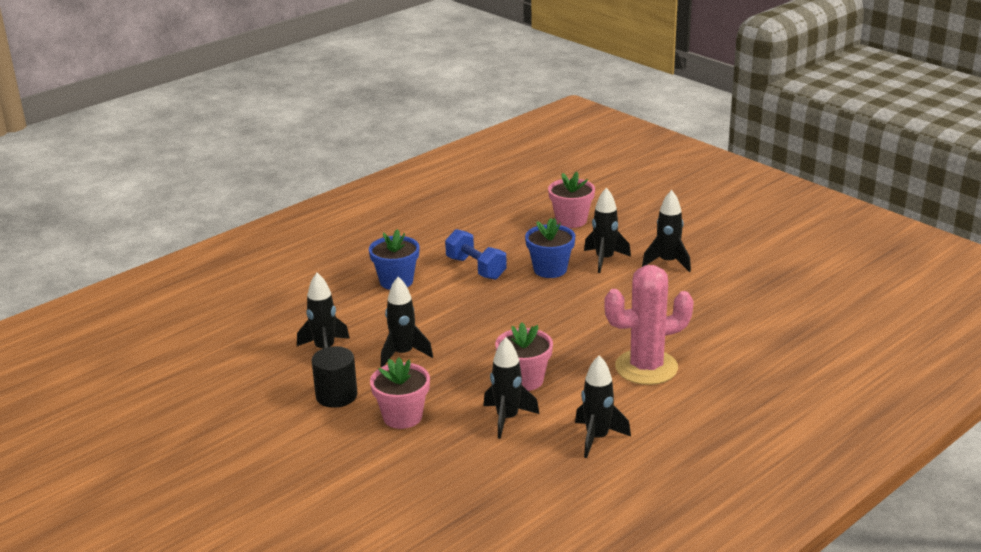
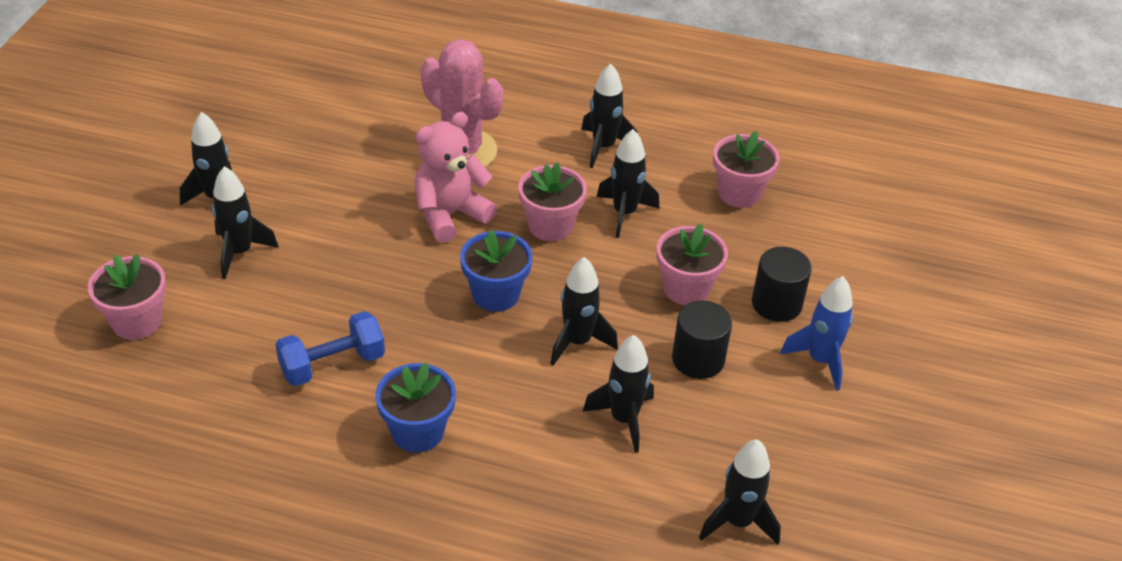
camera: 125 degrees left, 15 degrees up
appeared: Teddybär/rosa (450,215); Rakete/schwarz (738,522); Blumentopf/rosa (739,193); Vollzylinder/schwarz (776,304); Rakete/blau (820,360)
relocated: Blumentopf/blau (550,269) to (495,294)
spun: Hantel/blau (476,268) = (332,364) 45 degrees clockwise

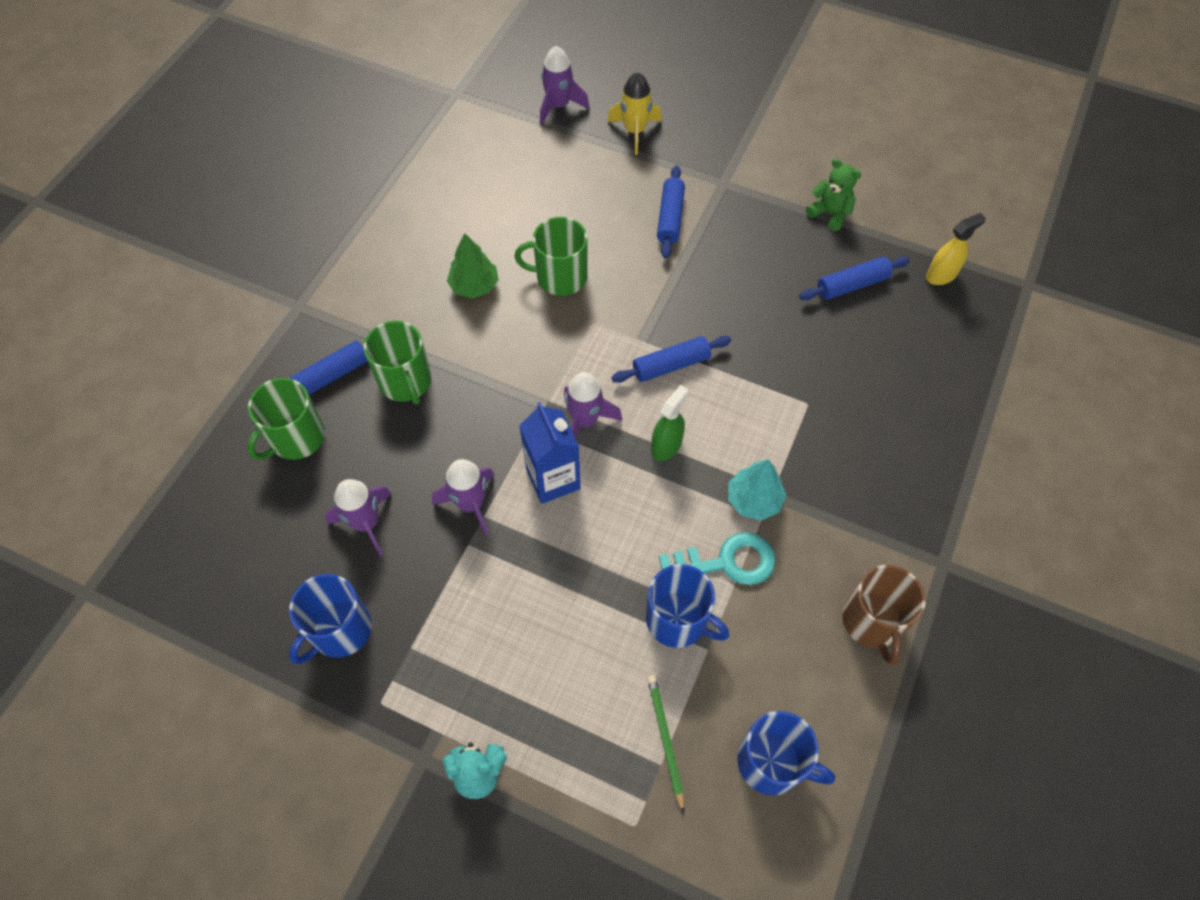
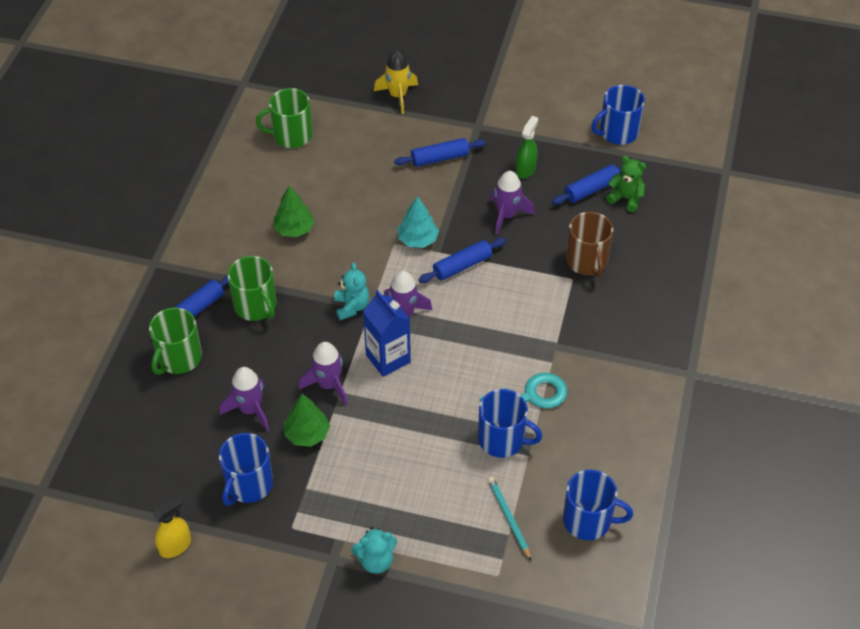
camera: 10 degrees left, 10 degrees down
appeared: Baum/grün (307,434); Teddybär/türkis (352,306); Tasse/blau (617,133)
relocated: Sprühflasche/gelb (941,275) to (175,546); Tasse/grün (560,277) to (291,136); Baum/türkis (754,500) to (418,240); Rakete/lila (559,106) to (507,215); Sprühflasche/grün (666,446) to (525,169); Tasse/braun (872,622) to (587,262); Teddybär/grün (830,213) to (626,198)
colour: Bleistift/grün (665,740) to Bleistift/türkis (508,518)
spun: Nudelholz/blau (670,218) = (440,158) 75 degrees clockwise

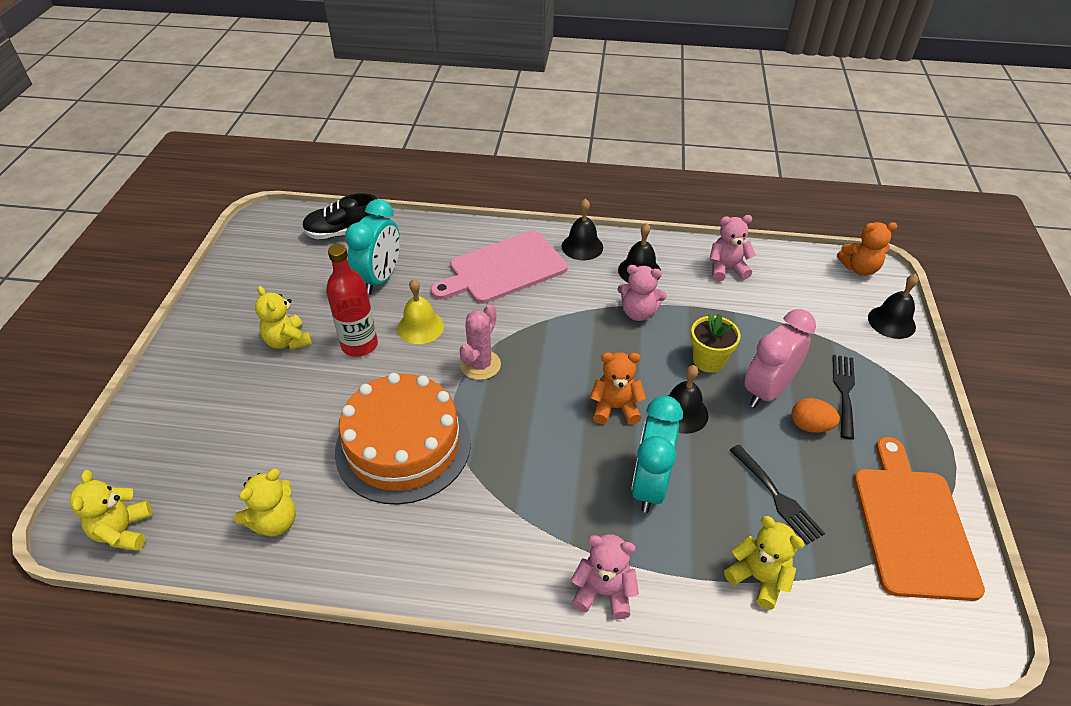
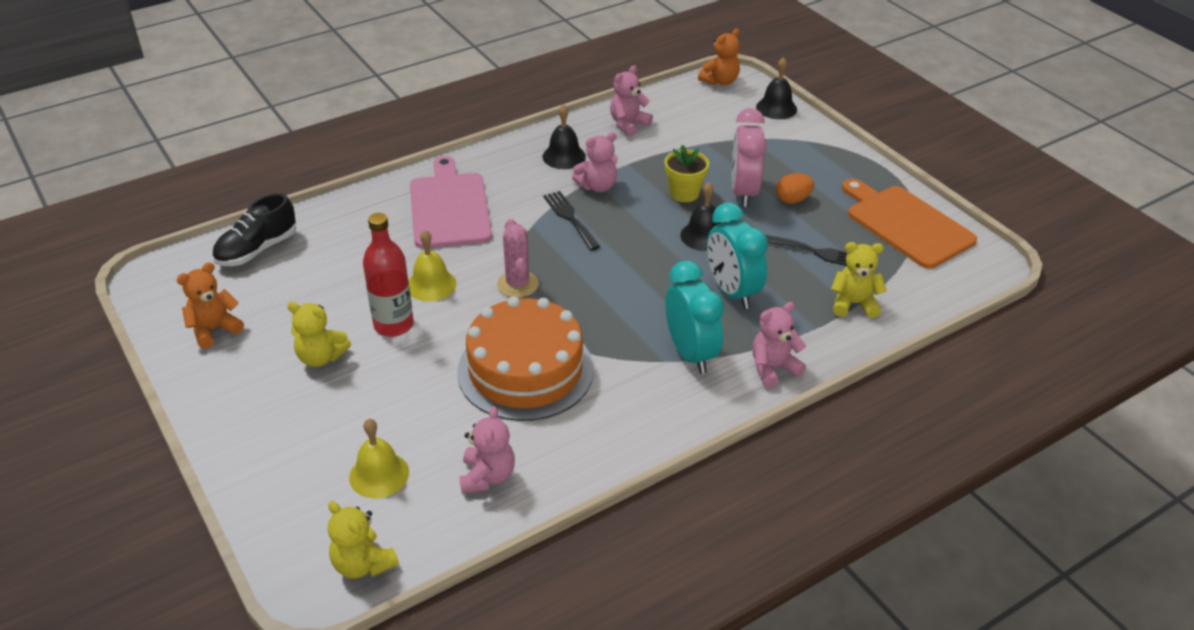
camera: 40 degrees left, 5 degrees down
missing: Glocke/schwarz (582,246)
appeared: Glocke/gelb (379,475)
relocated: Teddybär/orange (615,408) to (214,329); Gabel/schwarz (844,391) to (570,218); Wecker/türkis (380,279) to (690,354)
colour: Teddybär/gelb (275,521) to Teddybär/rosa (487,477)
spun: Schneidebrett/rosa (503,269) = (449,207) 150 degrees clockwise

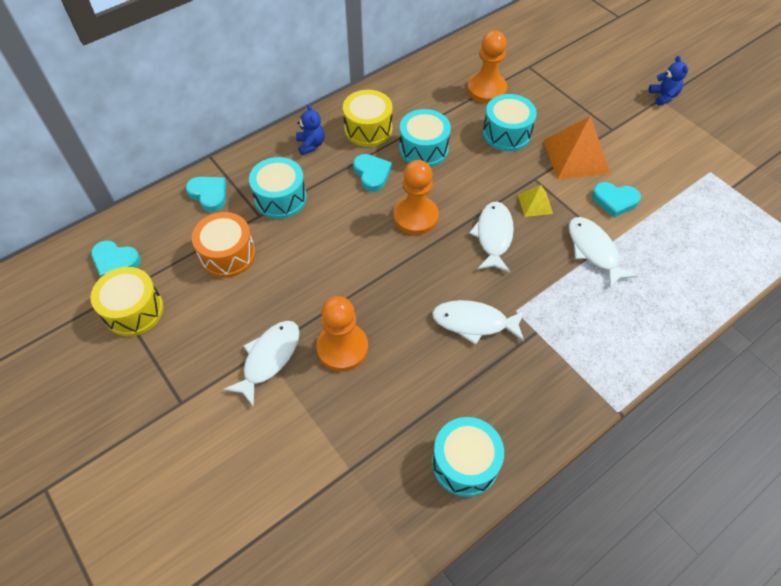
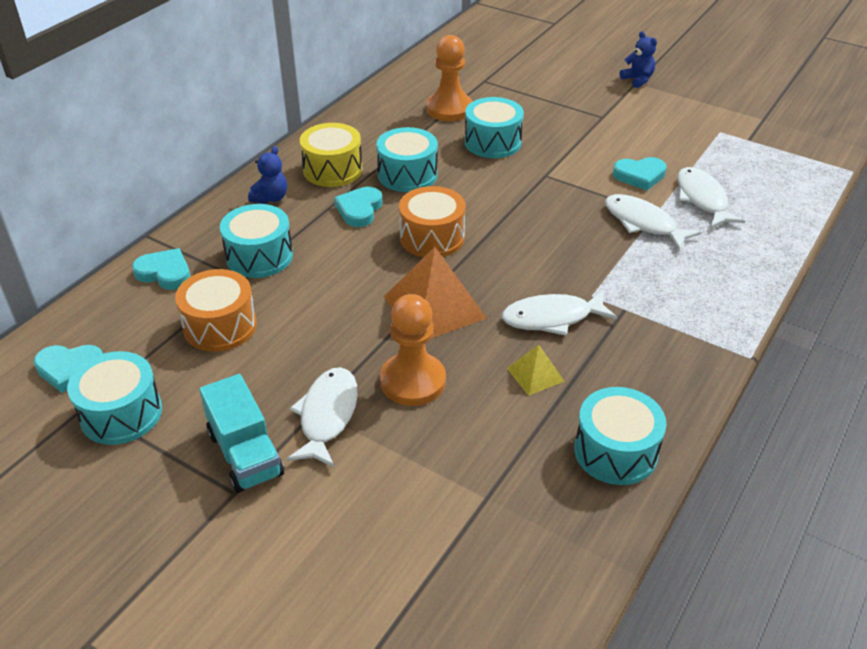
camera: 20 degrees left, 15 degrees down
appeared: Lastwagen/türkis (245,454)
relocated: Pyramide/orange (576,156) to (434,307); Pyramide/gelb (535,204) to (535,374); Fisch/weiß (493,236) to (702,199)
exchanged: Bauer/orange (415,217) to Trommel/orange (432,237)
colour: Trommel/gelb (134,310) to Trommel/türkis (121,413)
spun: Teddybär/blau (311,145) = (270,198) 60 degrees clockwise; Herz/türkis (372,174) = (359,210) 120 degrees counterclockwise

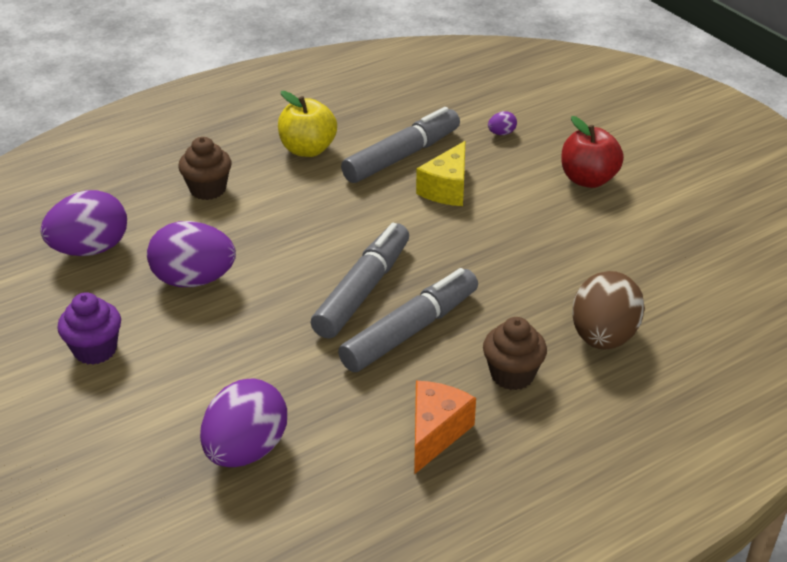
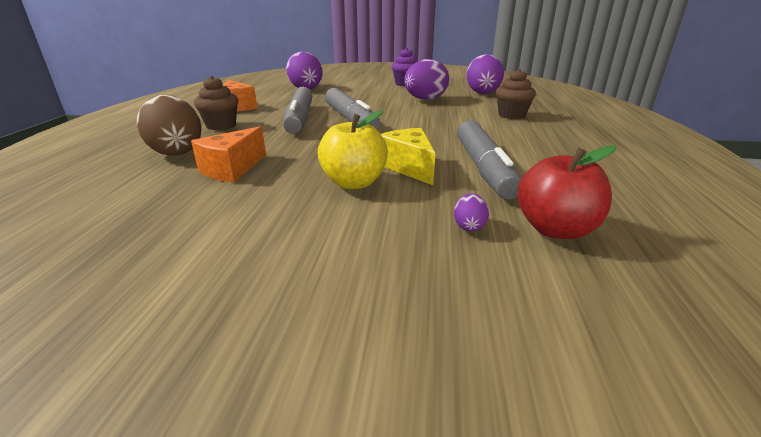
camera: 130 degrees right, 10 degrees down
appeared: Käse/orange (232,169)
relocated: Apfel/gelb (308,149) to (354,183); Apfel/rot (588,179) to (555,229)

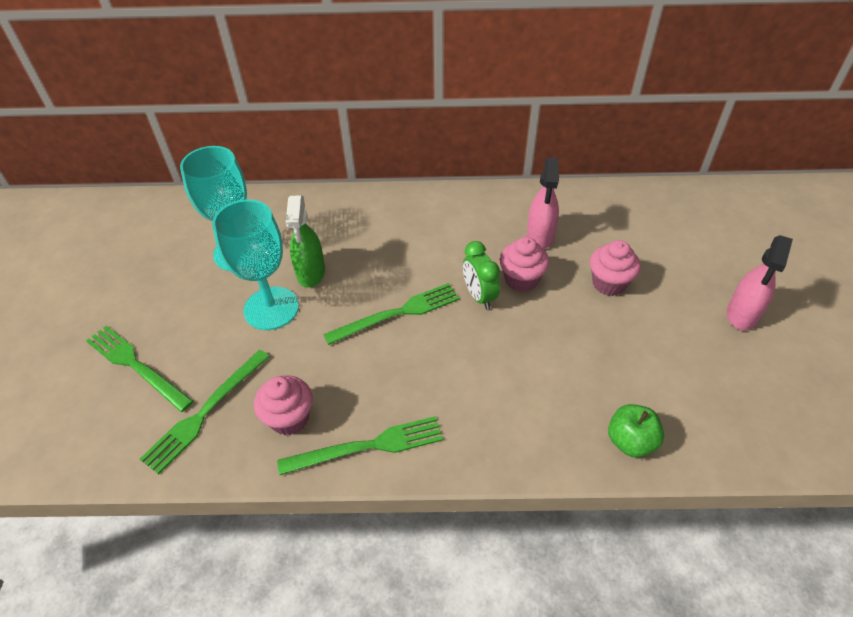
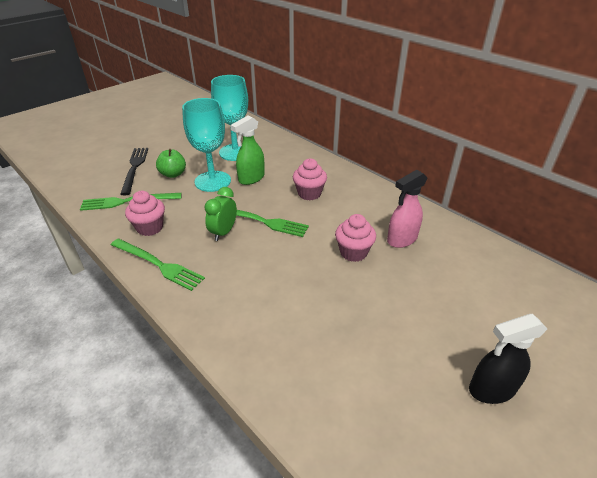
camera: 45 degrees right, 10 degrees down
relocated: Apfel/grün (630,441) to (173,174); Wecker/grün (479,296) to (223,232); Muffin/rosa (609,283) to (309,193)
colour: Gabel/grün (136,366) to Gabel/schwarz (134,168); Sprühflasche/rosa (742,315) to Sprühflasche/schwarz (491,389)

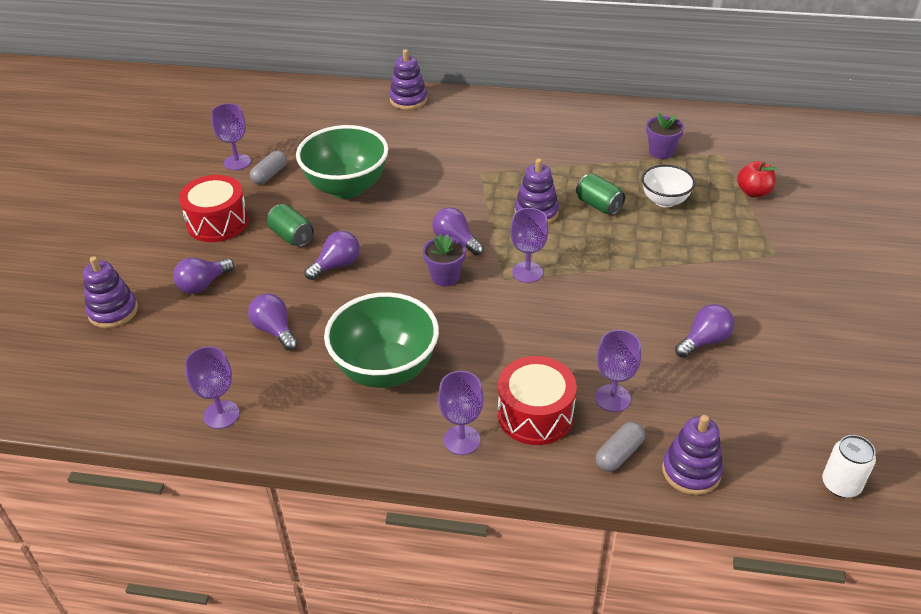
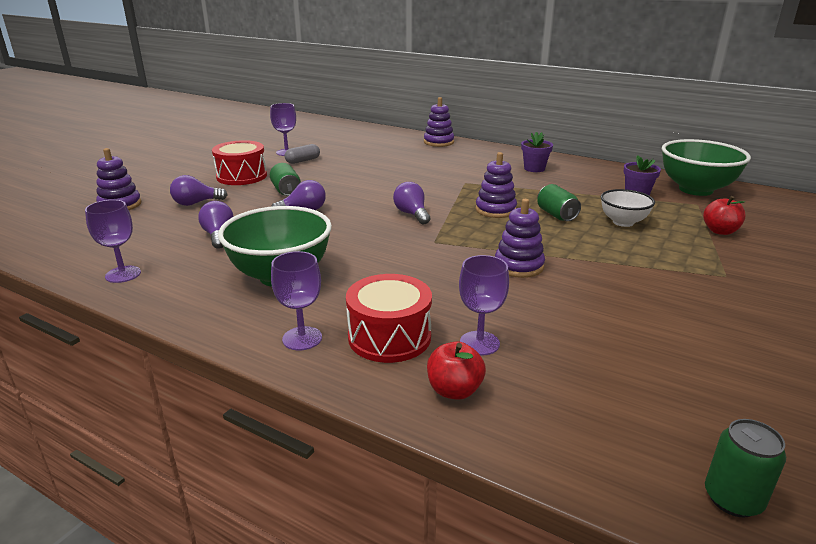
camera: 20 degrees right, 15 degrees down
missing: Kelch/lila (527,272); Glühbirne/lila (704,341)
relocated: Stapelspielzeug/lila (691,471) to (518,266); Blumentopf/lila (445,277) to (534,168); Schüssel/grün (346,187) to (695,189)
exchanged: Kapsel/grau (619,454) to Apfel/rot (454,390)
colour: Dose/weiß (841,484) to Dose/grün (732,499)

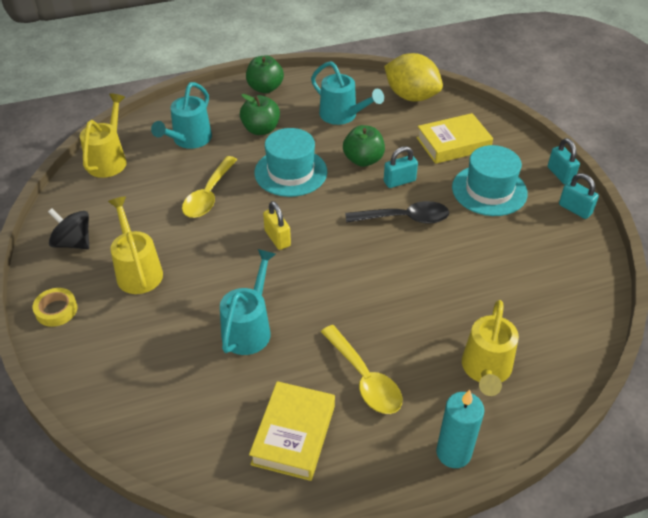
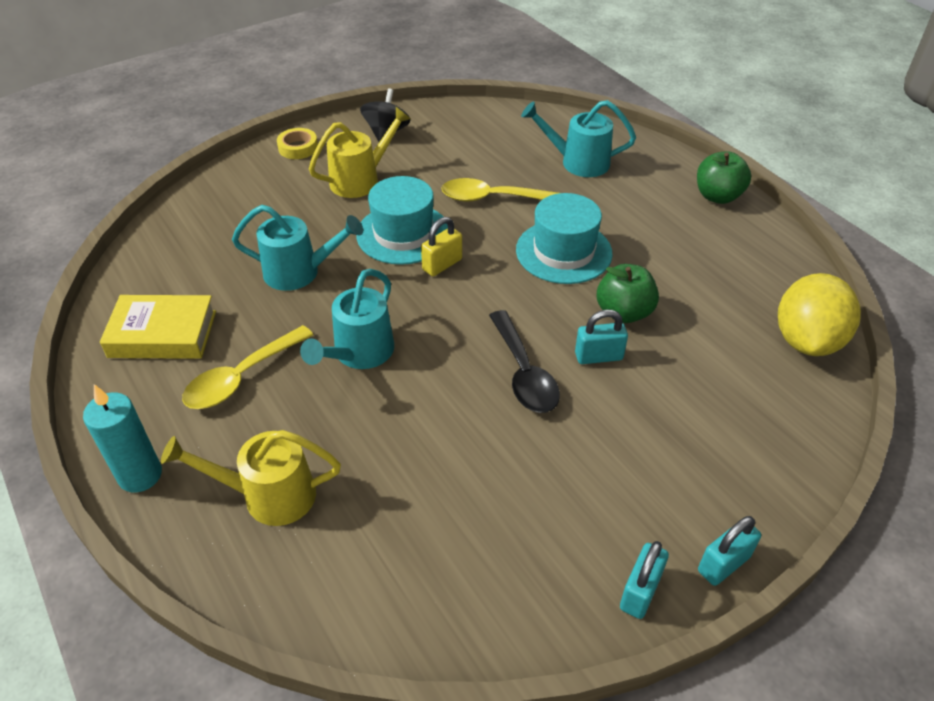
camera: 75 degrees right, 0 degrees up
missing: Gießkanne/gelb (109,159); Apfel/grün (261,129); Buch/gelb (453,144)
relocated: Gießkanne/türkis (343,116) to (358,354); Hut/türkis (489,190) to (403,234)
spun: Vorhängeschloss/türkis (399,181) = (598,356) 60 degrees counterclockwise

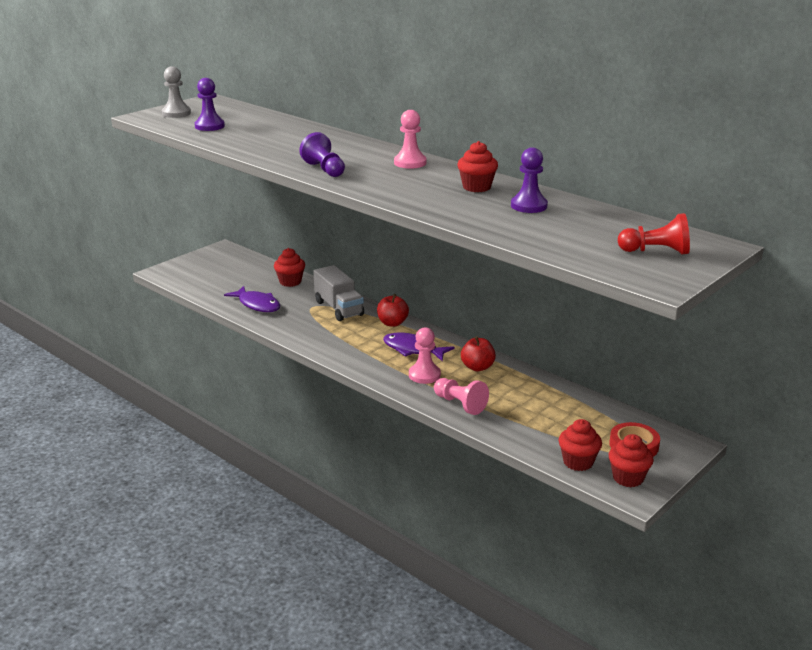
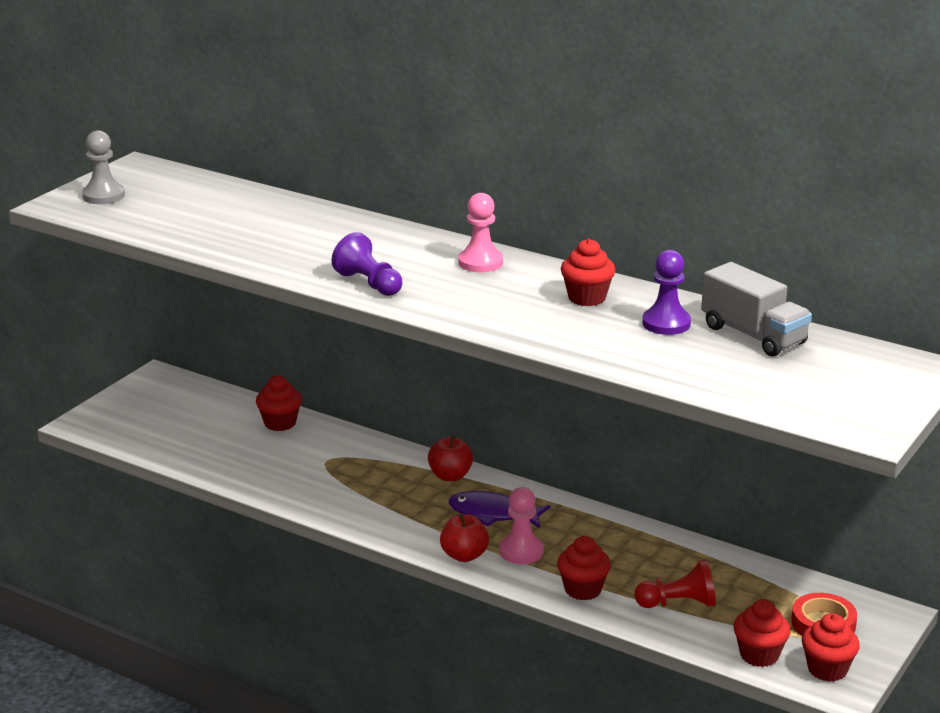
camera: 10 degrees left, 0 degrees up
missing: Bauer/lila (209,126); Fisch/lila (257,305)
relocated: Apfel/rot (477,367) to (464,555); Bauer/rot (656,251) to (678,603); Lastwagen/grau (339,308) to (753,335)
exchanged: Bauer/rosa (460,404) to Muffin/rot (583,589)

